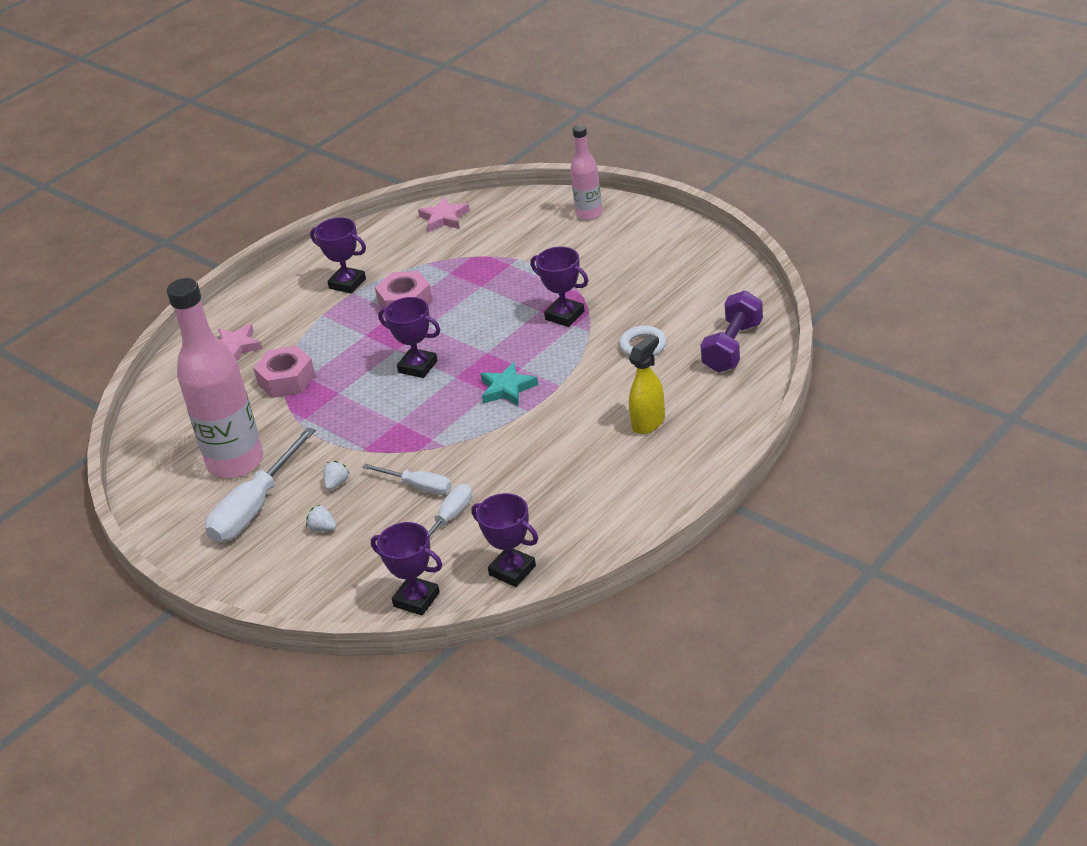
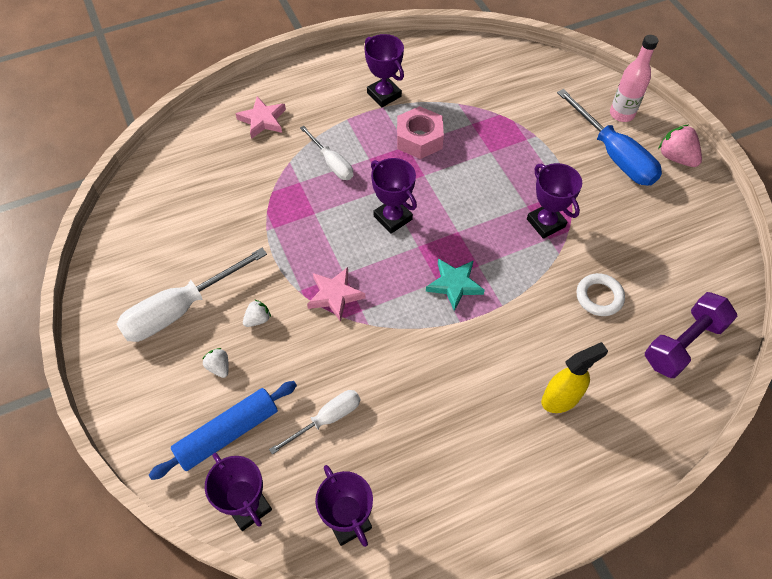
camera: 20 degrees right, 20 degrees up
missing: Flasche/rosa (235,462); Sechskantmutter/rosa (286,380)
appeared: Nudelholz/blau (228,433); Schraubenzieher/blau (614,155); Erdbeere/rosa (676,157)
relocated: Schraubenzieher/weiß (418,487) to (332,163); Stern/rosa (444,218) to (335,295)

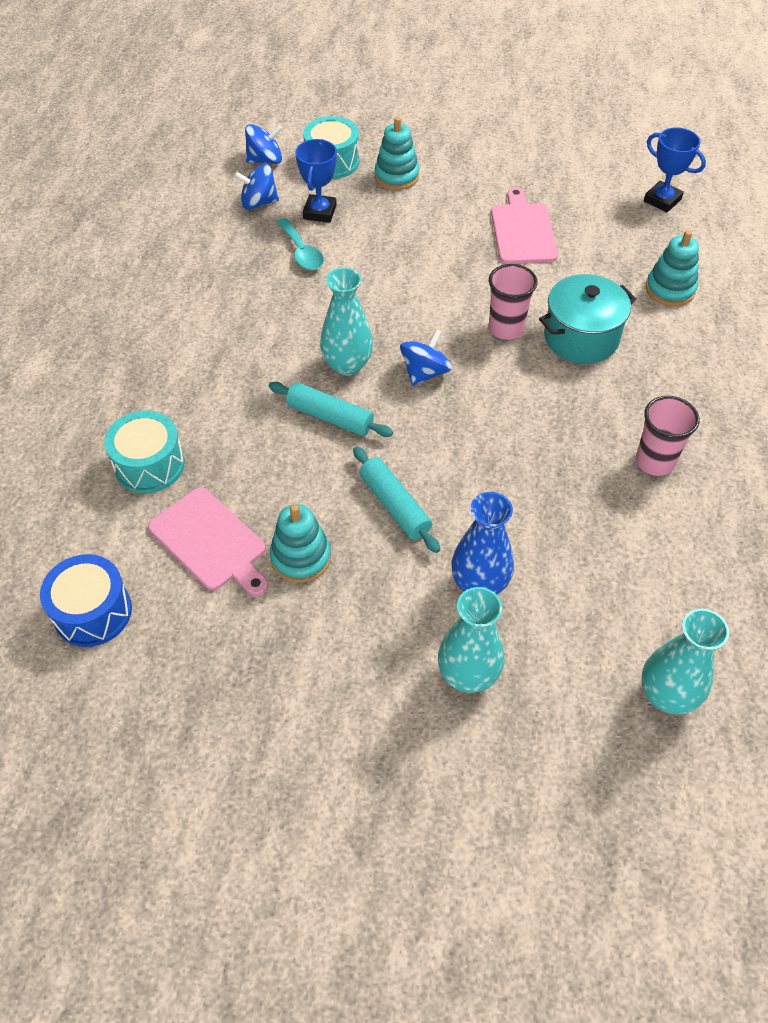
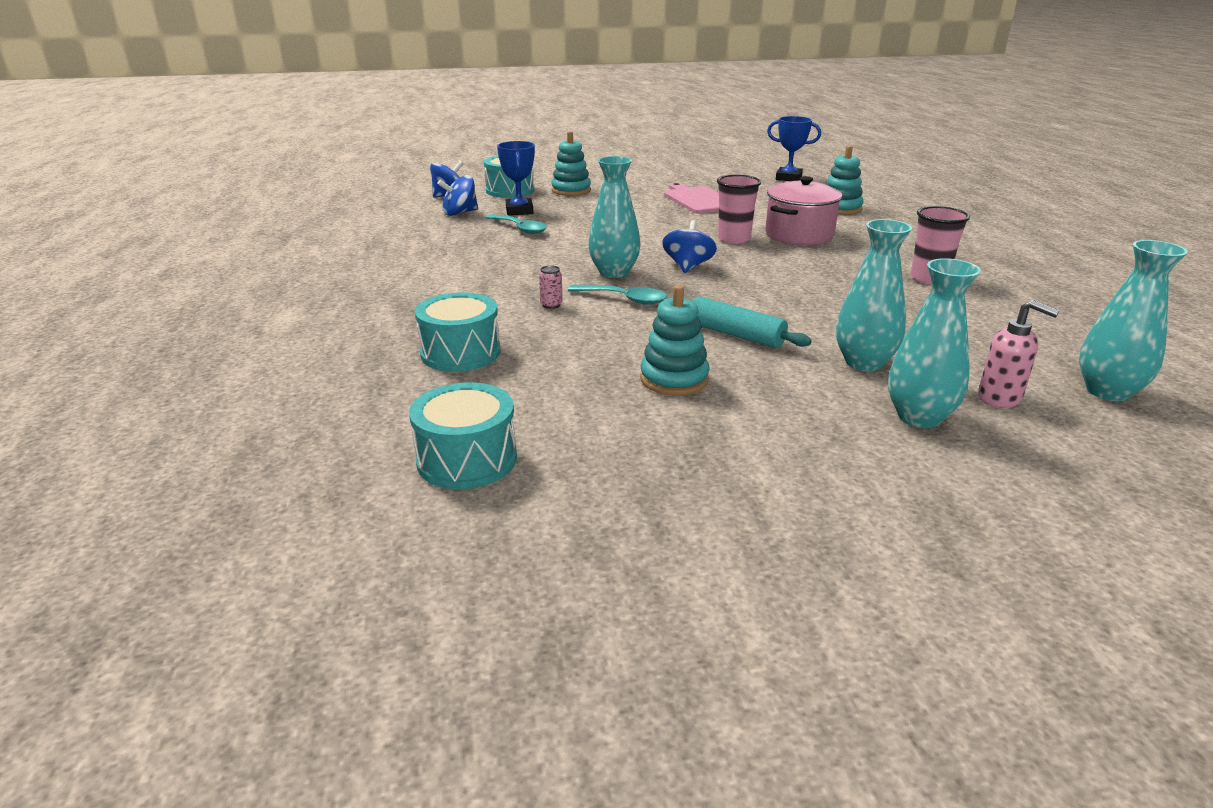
camera: 20 degrees left, 25 degrees down
missing: Schneidebrett/rosa (210,542)
appeared: Dose/rosa (551,305); Seifenspender/rosa (1000,398)
exchanged: Nudelholz/türkis (330,417) to Löffel/türkis (624,299)
colour: Trommel/blau (93,612) to Trommel/türkis (467,459); Kochtopf/türkis (581,338) to Kochtopf/rosa (799,235); Vase/blau (479,583) to Vase/türkis (864,362)

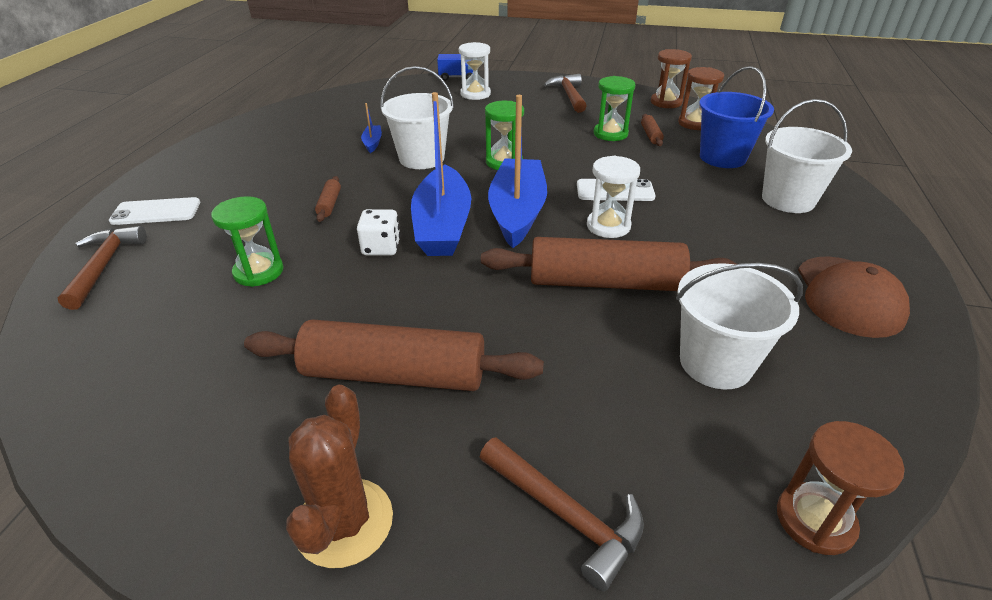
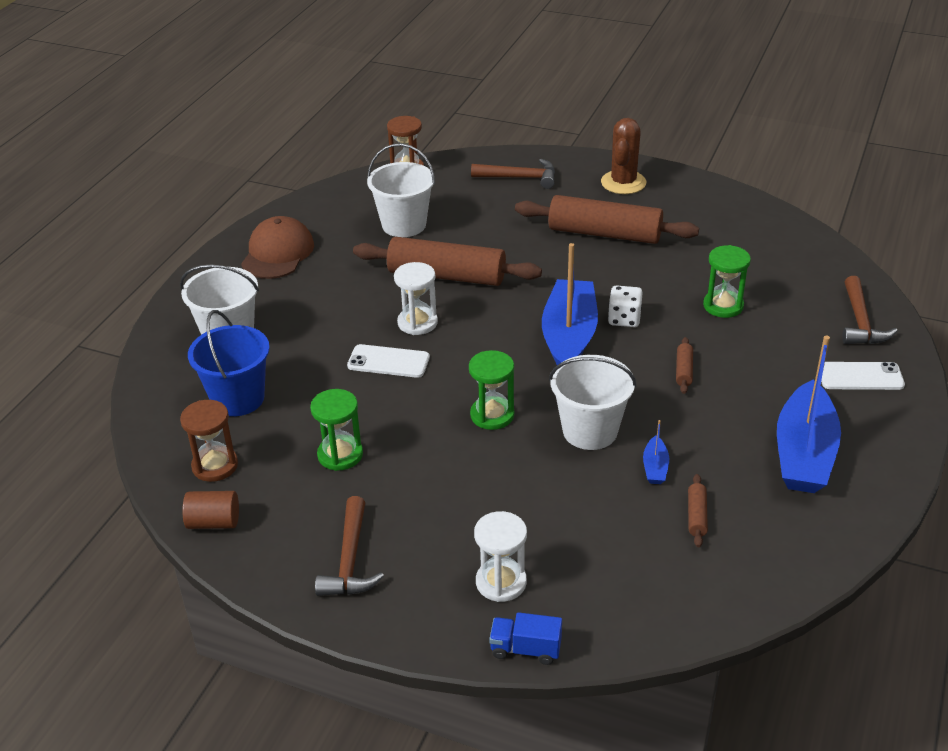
camera: 170 degrees left, 0 degrees up
relocated: Nudelholz/braun (651,135) to (696,516); Boot/blau (517,212) to (804,453)
exchanged: Sanduhr/braun (666,102) to Vollzylinder/braun (214,522)
spun: Hammer/braun (565,515) = (520,178) 135 degrees clockwise

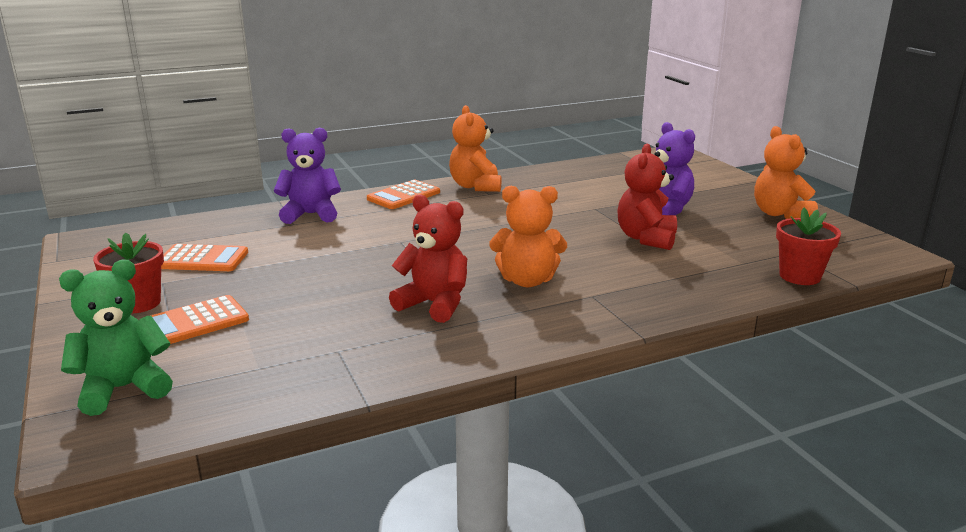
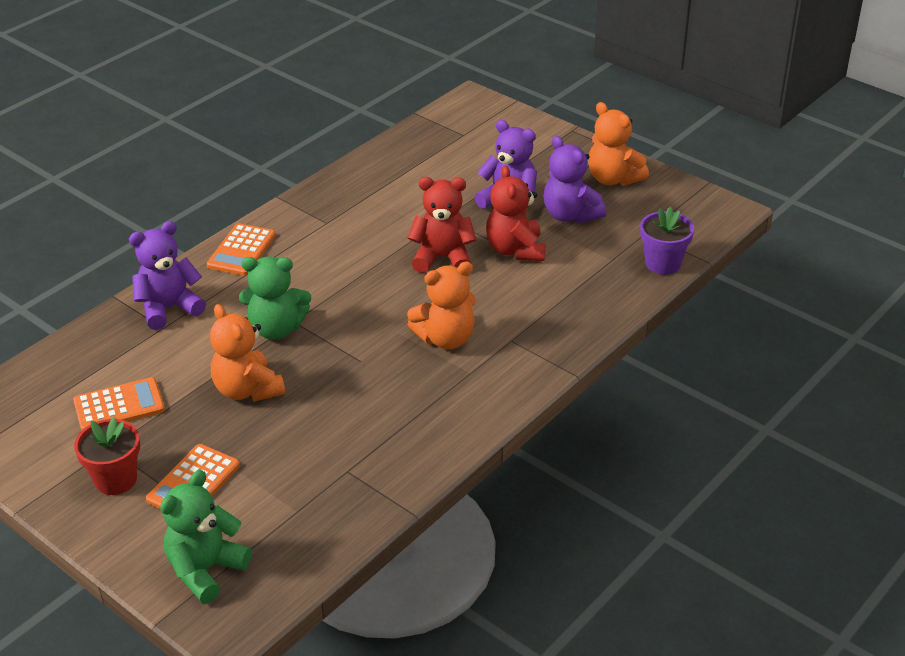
camera: 25 degrees left, 15 degrees up
appeared: Teddybär/grün (276,329); Teddybär/lila (570,215)
relocated: Teddybär/orange (475,186) to (247,390); Teddybär/rot (434,304) to (443,258)
colour: Blumentopf/rot (799,276) to Blumentopf/lila (663,263)

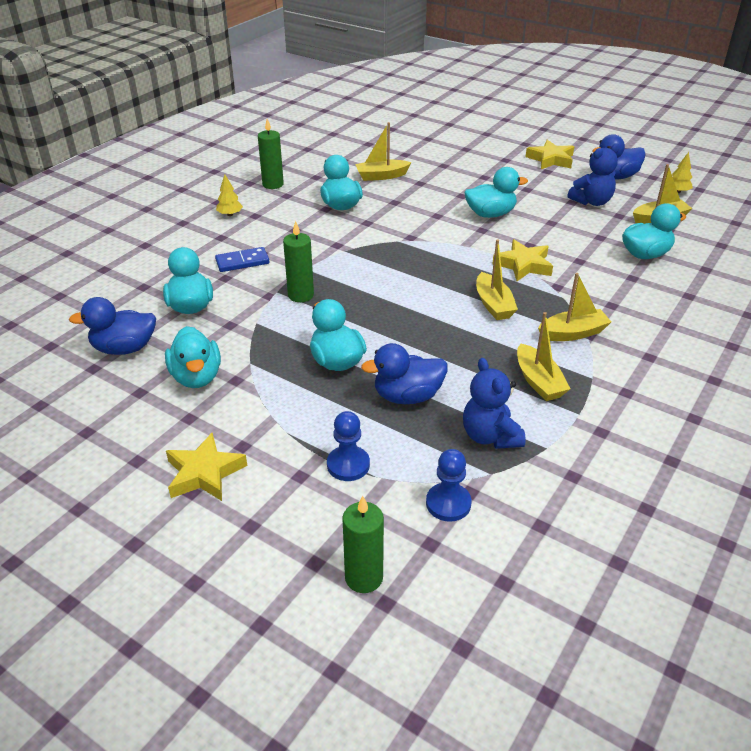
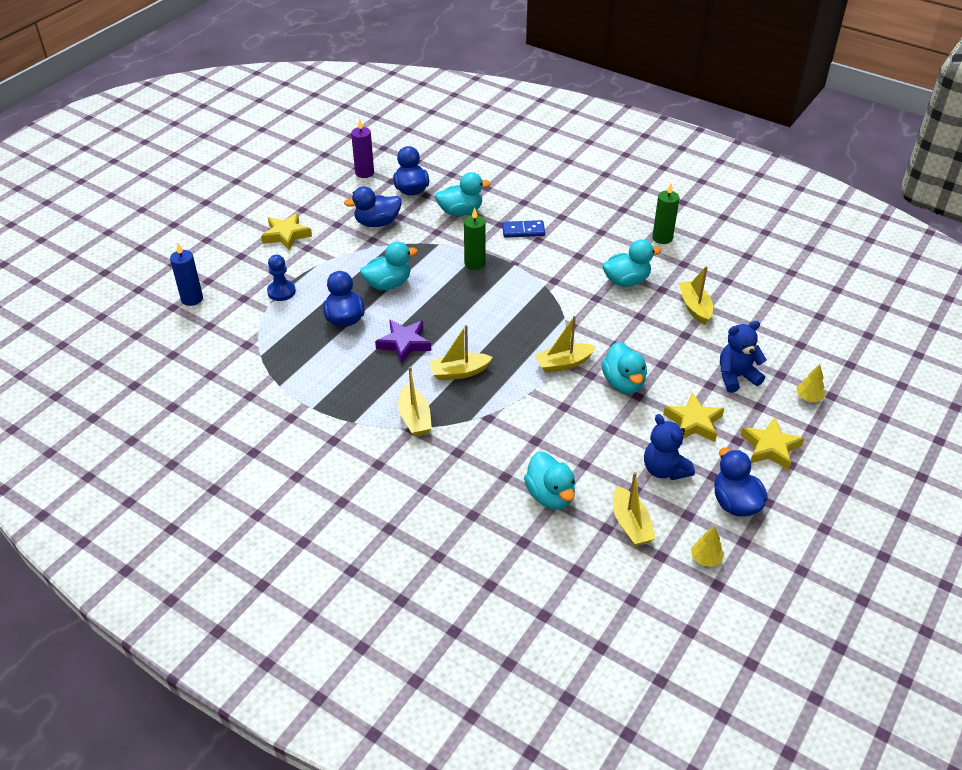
camera: 90 degrees right, 5 degrees up
missing: Bauer/blau (448,503)
appeared: Kerze/lila (364,173); Stern/lila (404,343)
relocated: Boot/gelb (538,381) to (563,363); Stern/gelb (523,265) to (693,422); Teddybär/blau (490,436) to (736,377); Baum/gelb (230,214) to (808,397)
colour: Kerze/grün (364,577) to Kerze/blau (192,299); Ente/türkis (196,377) to Ente/blau (377,223)
spun: Dominostein/blau (242,262) = (523,231) 75 degrees counterclockwise

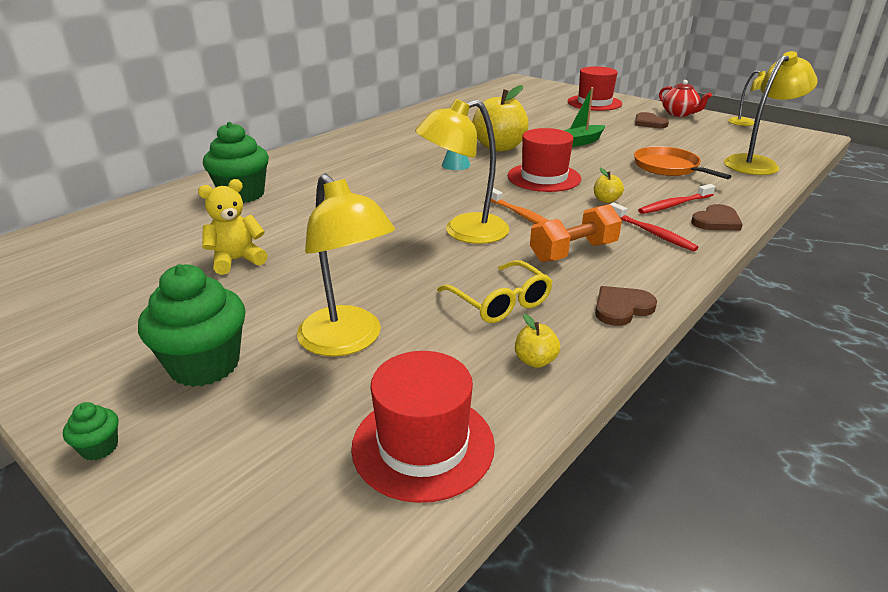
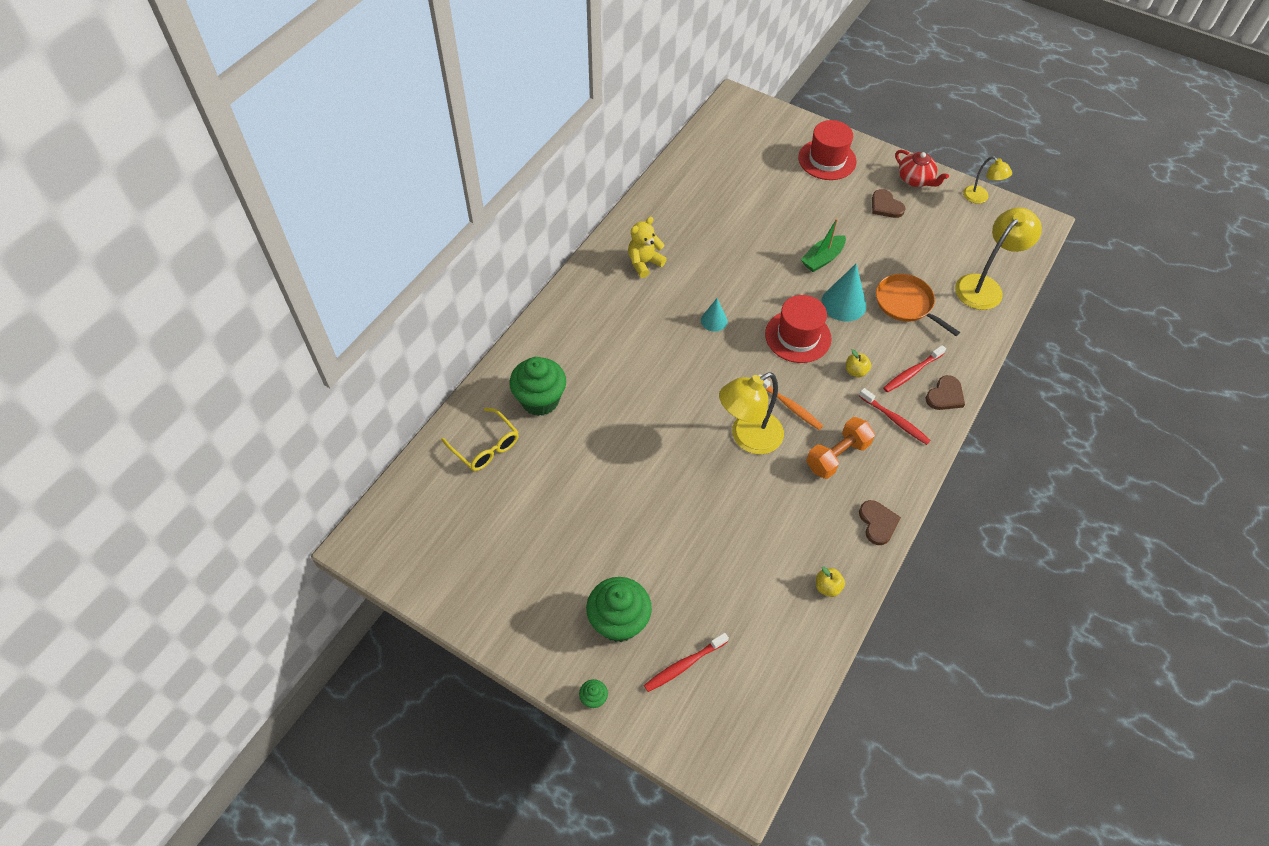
camera: 10 degrees left, 25 degrees up
missing: Lampe/gelb (348,341); Hut/rot (423,445); Apfel/gelb (499,147)
appeared: Zahnbürste/rot (684,665); Kegel/türkis (843,303)
relocated: Brille/gelb (500,302) to (485,447); Teddybär/gelb (236,260) to (644,263)
spun: Herz/braun (621,308) = (878,523) 120 degrees clockwise

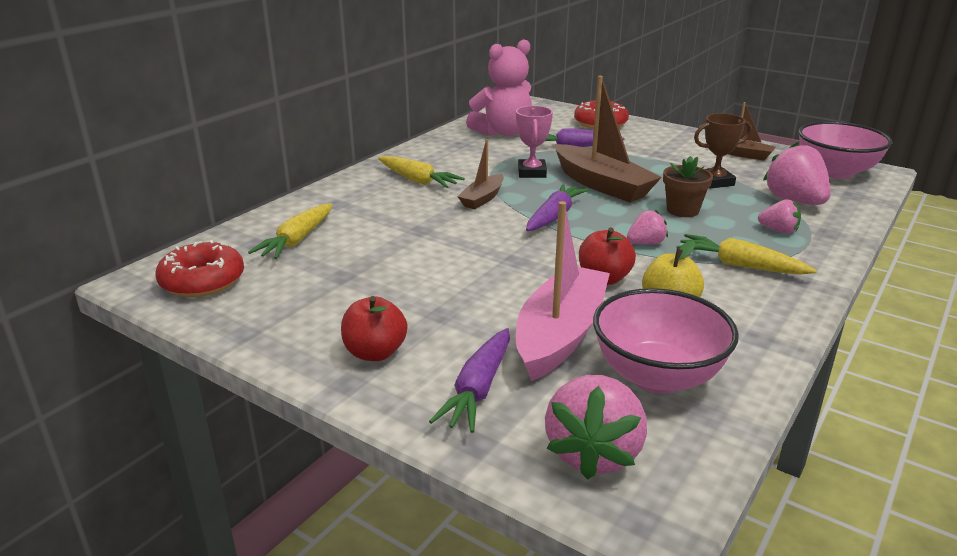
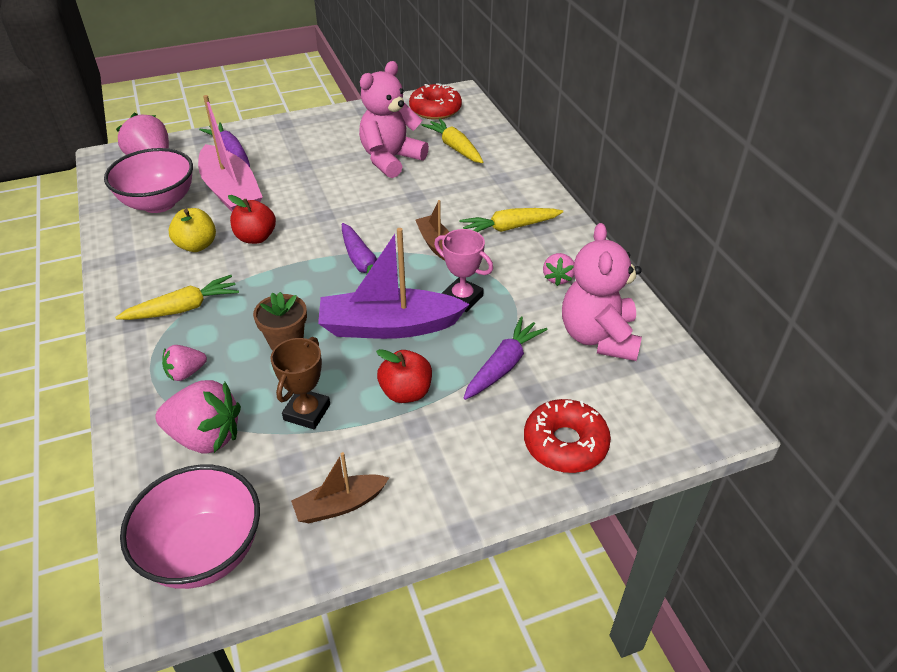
camera: 125 degrees right, 15 degrees up
appeared: Teddybär/rosa (391,159)
relocated: Apfel/rot (375,352) to (406,392); Erdbeere/rosa (645,243) to (557,278)
colour: Boot/braun (602,185) to Boot/lila (389,326)

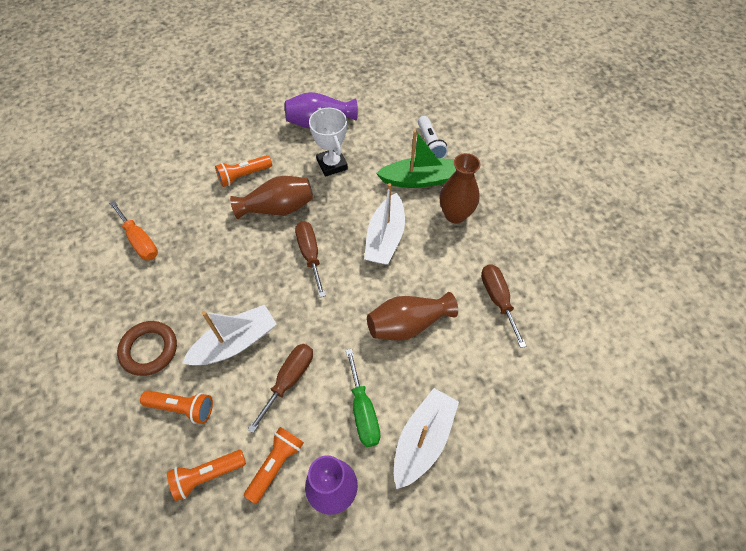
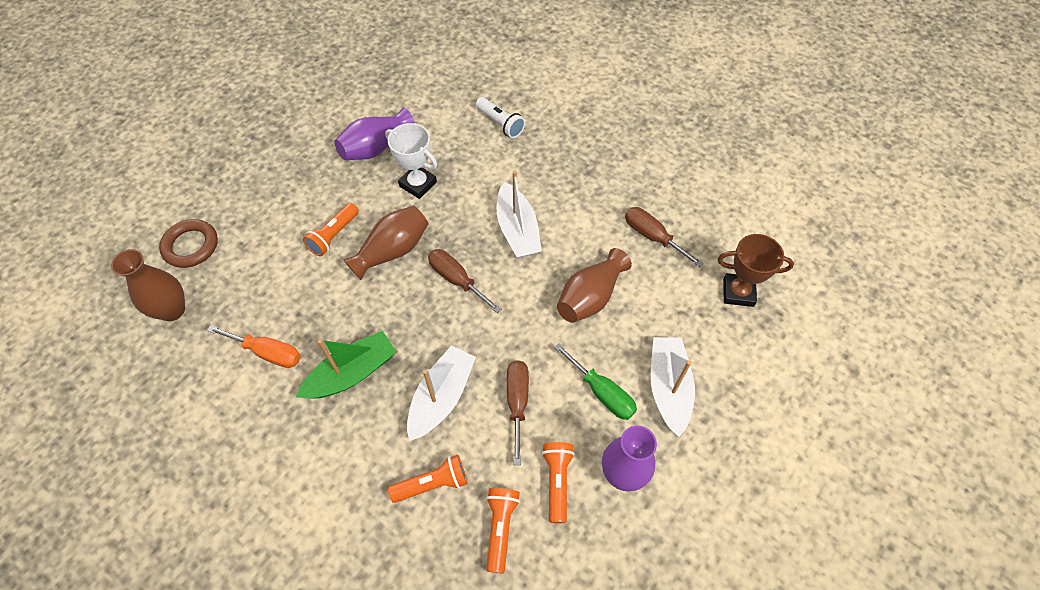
camera: 30 degrees left, 0 degrees up
appeared: Pokal/braun (738,292)
relocated: Vase/braun (455,214) to (172,310); Ring/braun (149,350) to (191,246); Boot/grün (419,180) to (352,373)
spun: Taschenlampe/orange (207,475) = (500,528) 150 degrees clockwise

